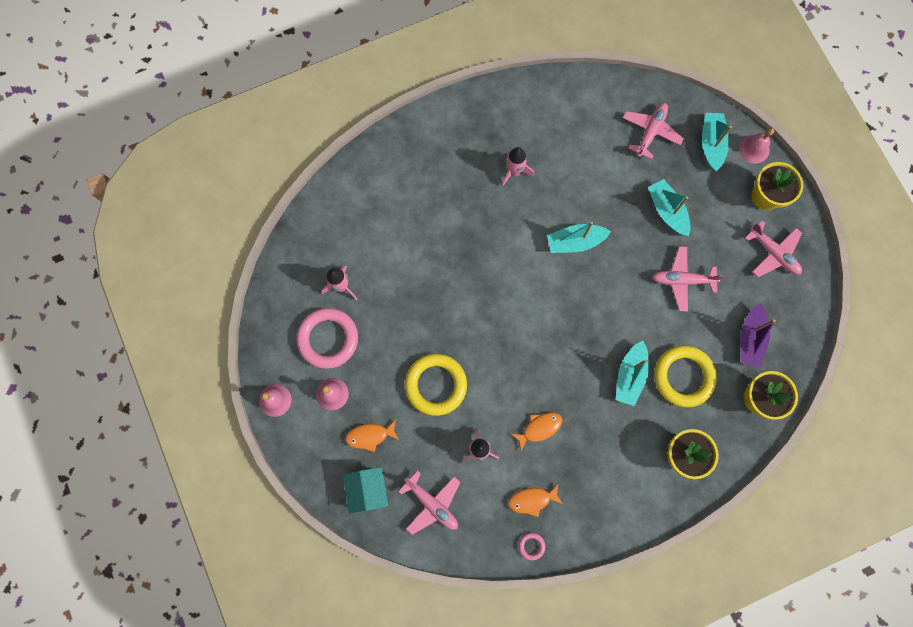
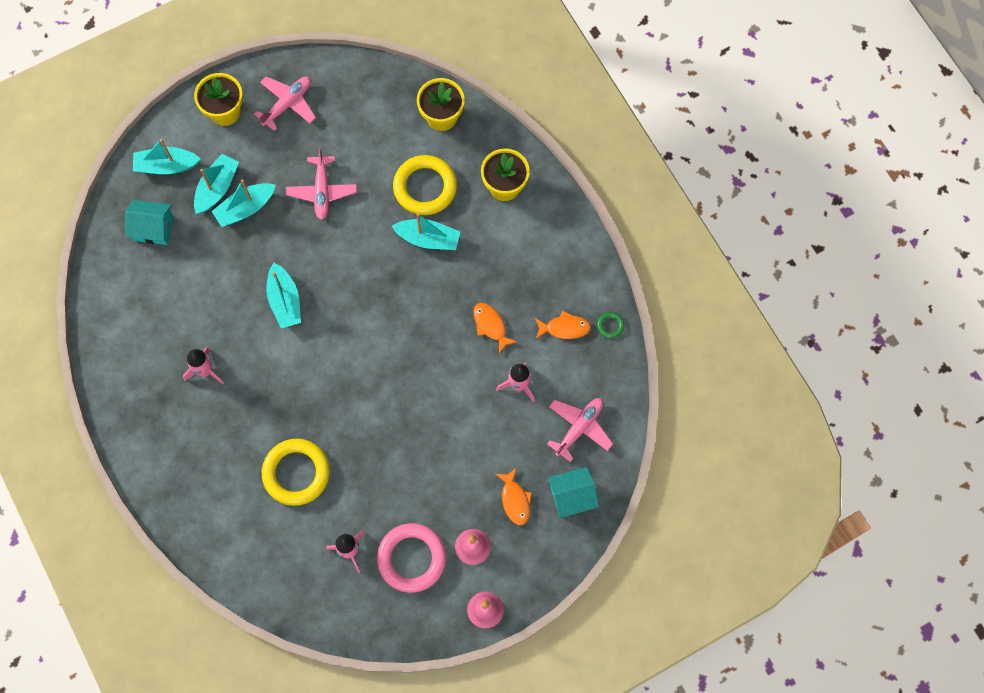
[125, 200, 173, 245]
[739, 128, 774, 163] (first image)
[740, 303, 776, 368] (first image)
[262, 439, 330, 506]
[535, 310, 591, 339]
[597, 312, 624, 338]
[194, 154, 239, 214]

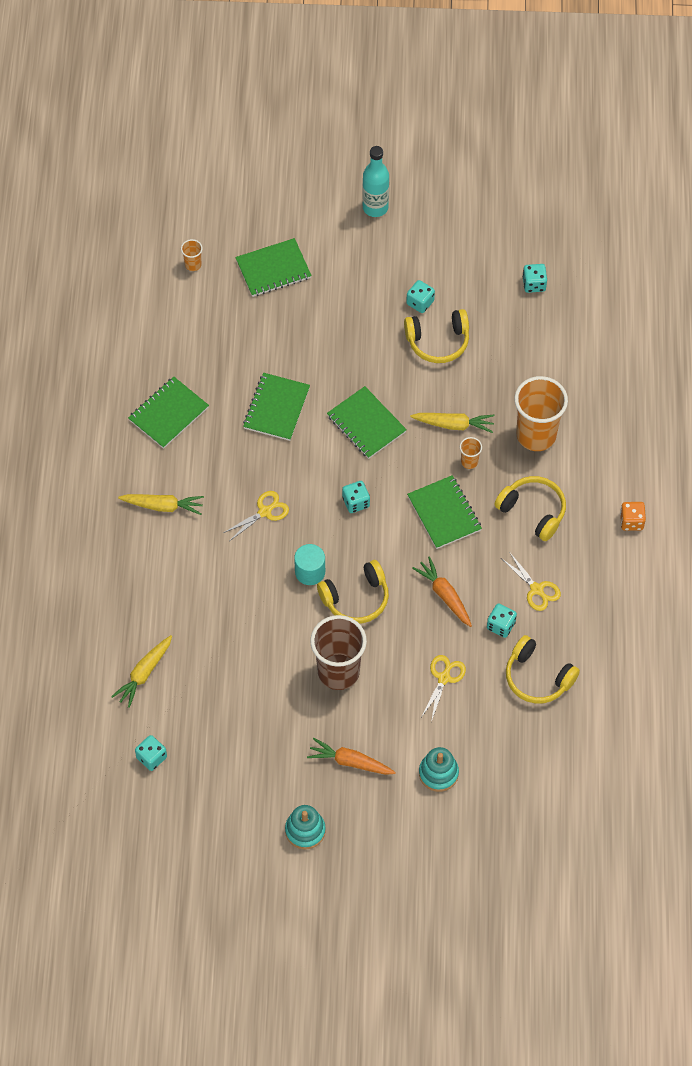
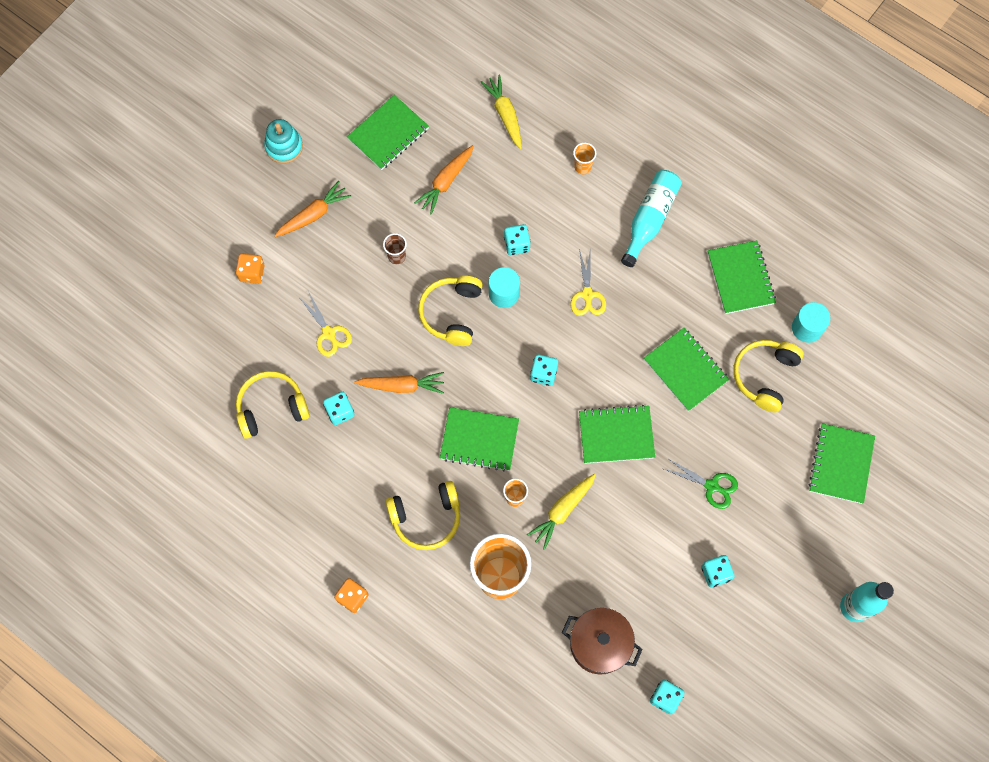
[573, 143, 596, 174]
[733, 340, 804, 413]
[621, 170, 682, 267]
[501, 553, 561, 611] (first image)
[383, 233, 407, 264]
[504, 224, 531, 255]
[236, 254, 265, 284]
[347, 95, 429, 170]
[414, 145, 474, 215]
[792, 302, 830, 343]
[664, 458, 738, 509]
[562, 608, 643, 675]

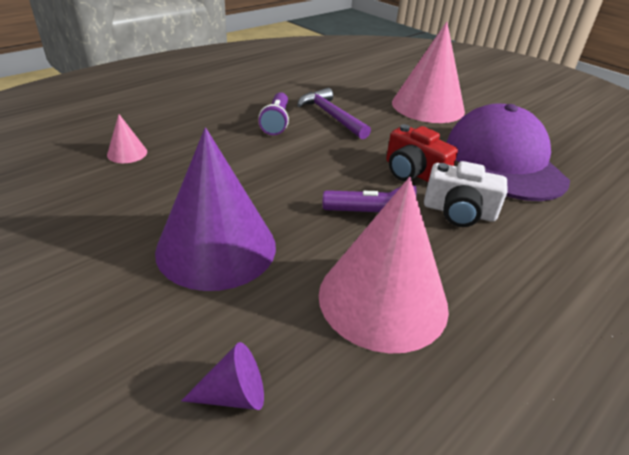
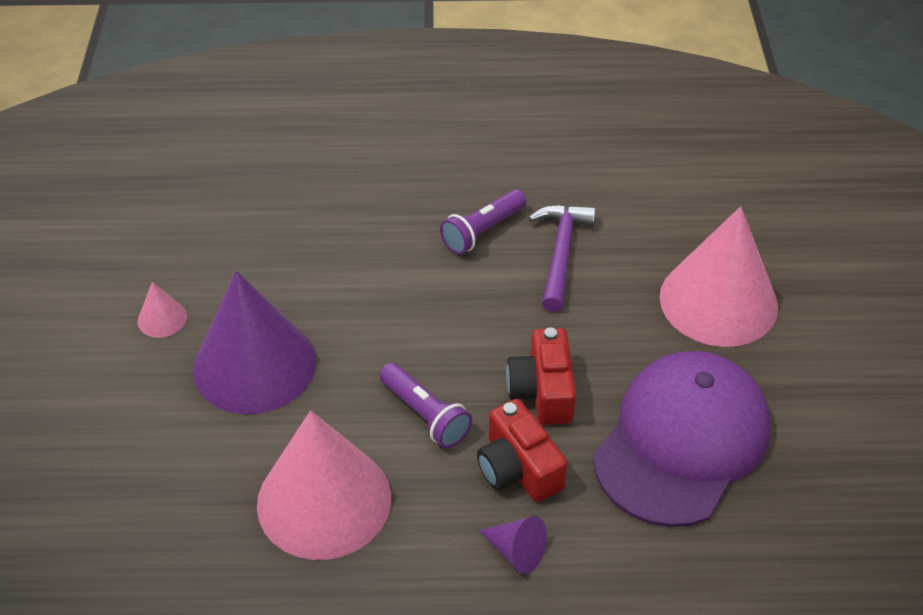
[137, 282, 187, 338]
[477, 399, 567, 502]
[479, 516, 547, 574]

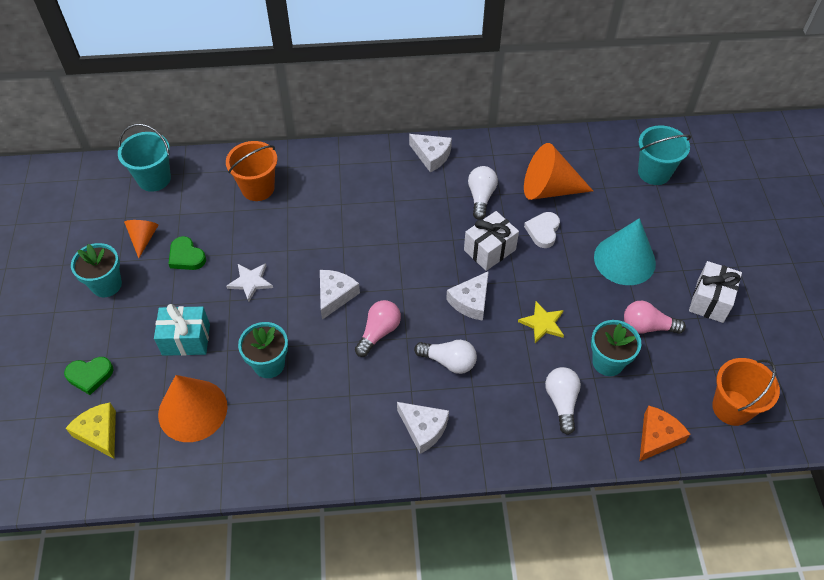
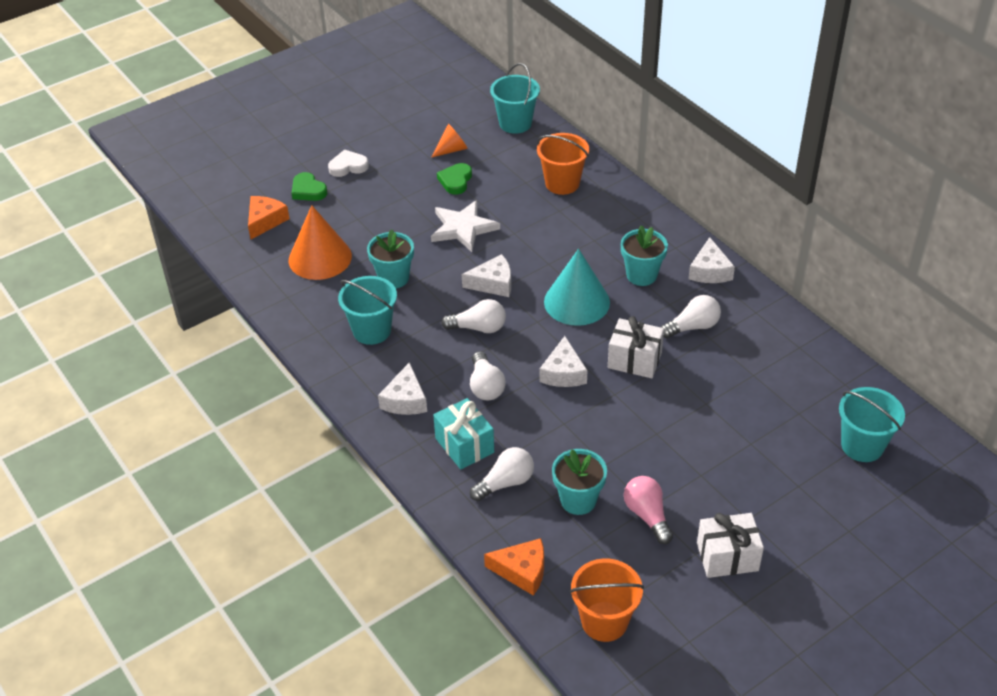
[524, 143, 593, 200] (first image)
[328, 150, 369, 177]
[544, 249, 610, 326]
[621, 225, 668, 286]
[431, 200, 500, 252]
[539, 336, 588, 387]
[441, 299, 506, 333]
[518, 301, 564, 343] (first image)
[433, 398, 494, 470]
[248, 196, 290, 239]
[338, 276, 397, 345]

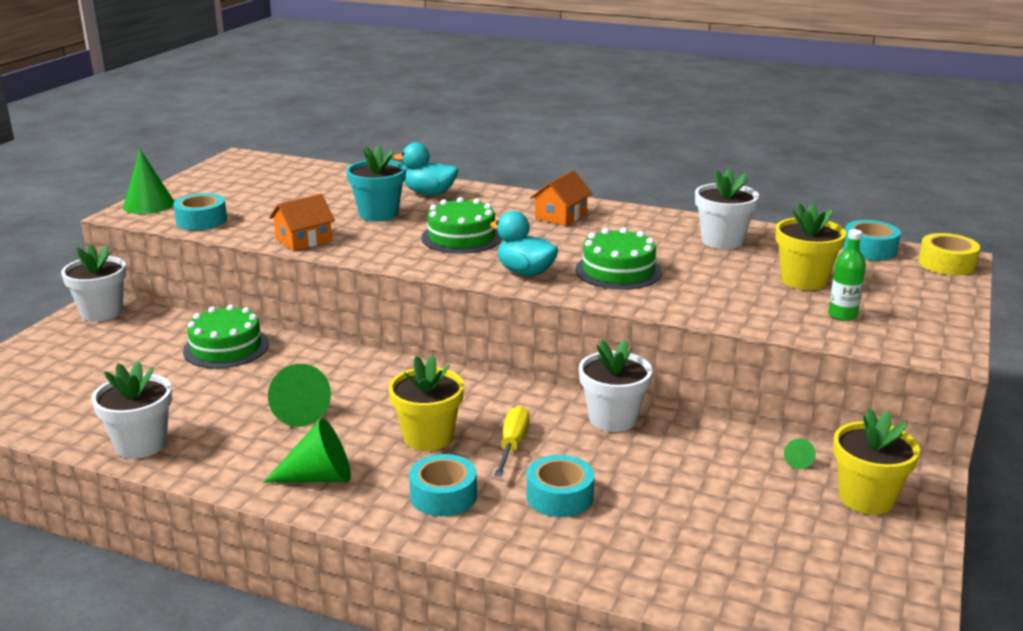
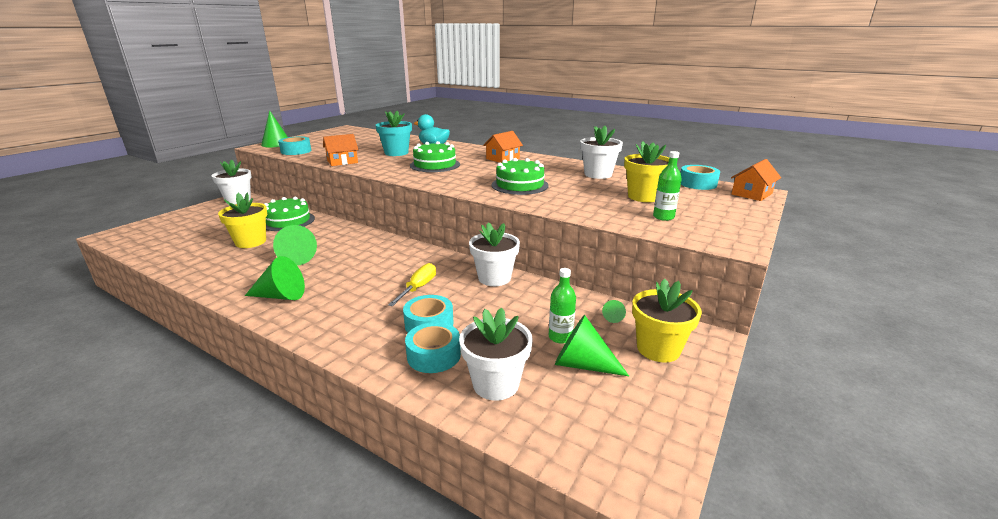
[490, 211, 558, 276] (first image)
[731, 159, 781, 201]
[218, 193, 267, 248]
[459, 307, 532, 401]
[405, 322, 461, 373]
[549, 268, 576, 344]
[555, 315, 629, 376]

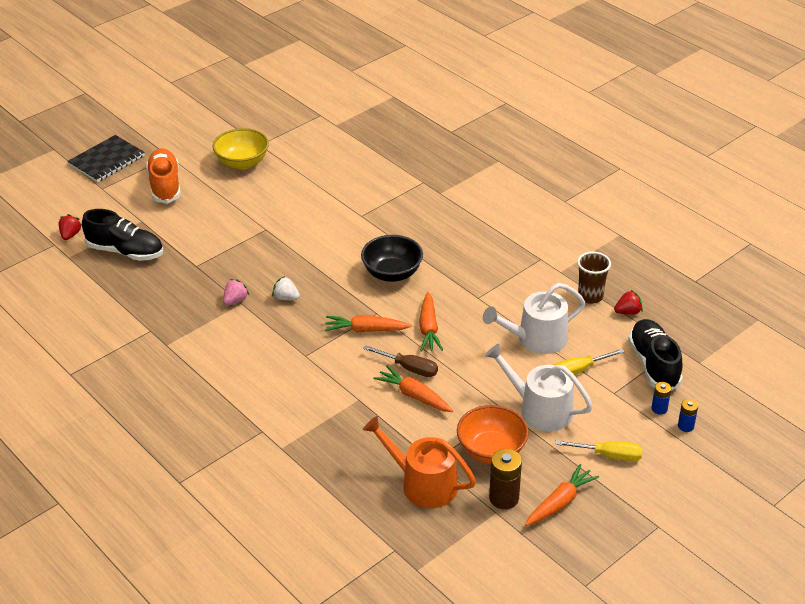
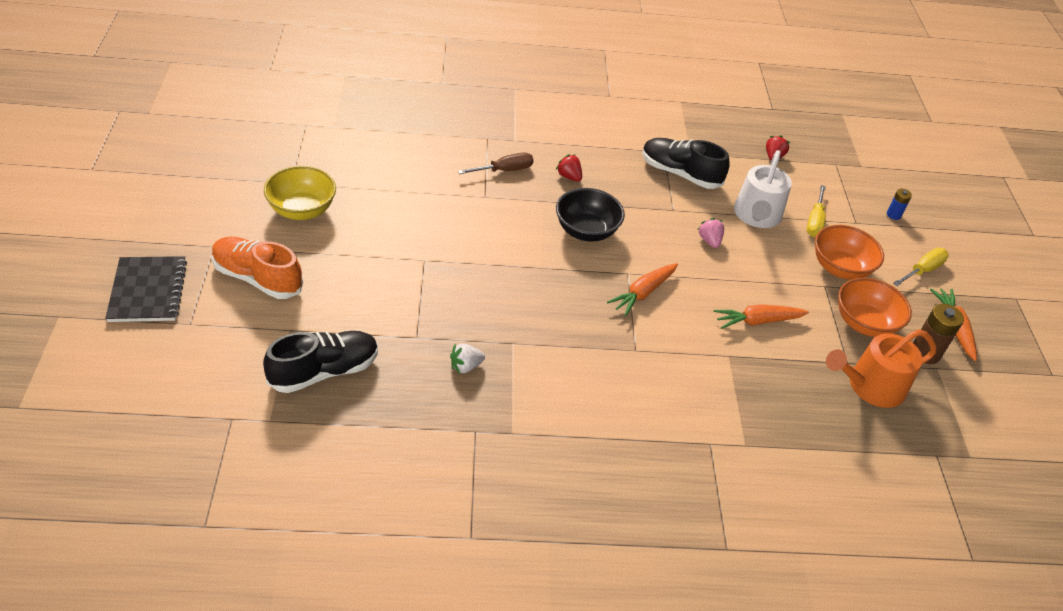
[556, 154, 582, 181]
[577, 252, 611, 304] (first image)
[450, 343, 485, 374]
[698, 218, 724, 248]
[419, 292, 443, 352] (first image)
[642, 138, 730, 189]
[815, 225, 884, 280]
[458, 152, 533, 174]
[678, 399, 698, 432] (first image)

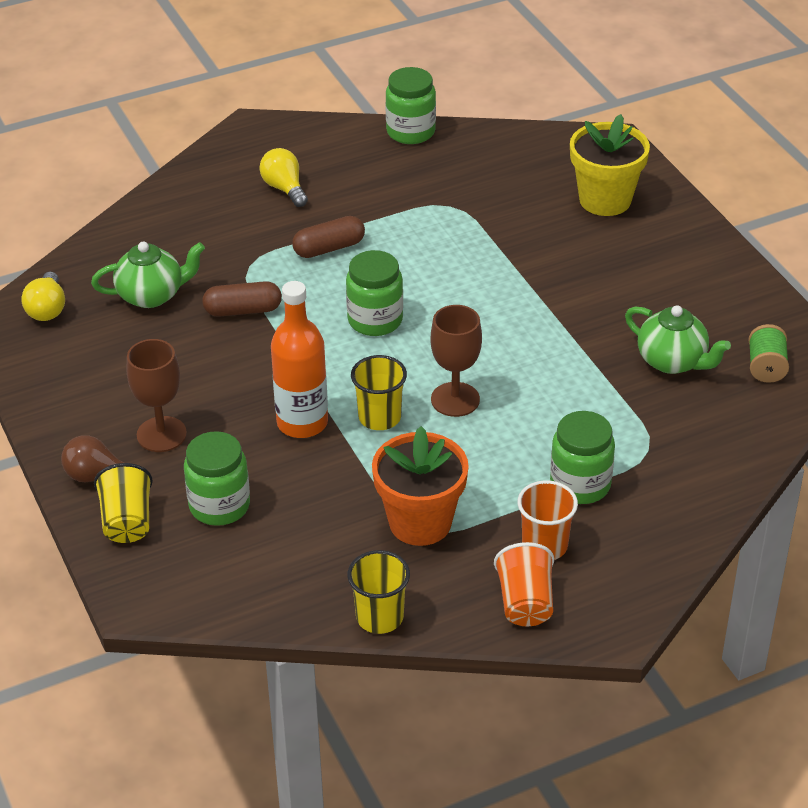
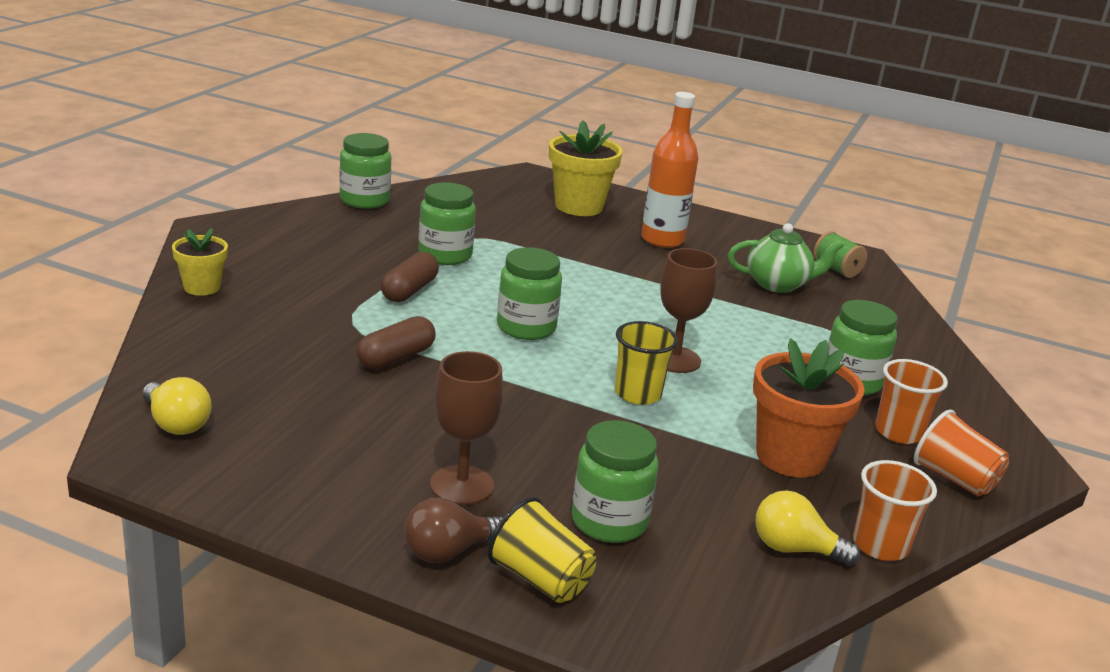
[755, 490, 860, 566]
[91, 242, 205, 308] (first image)
[641, 92, 698, 248]
[853, 460, 937, 561]
[418, 182, 476, 265]
[172, 228, 228, 296]

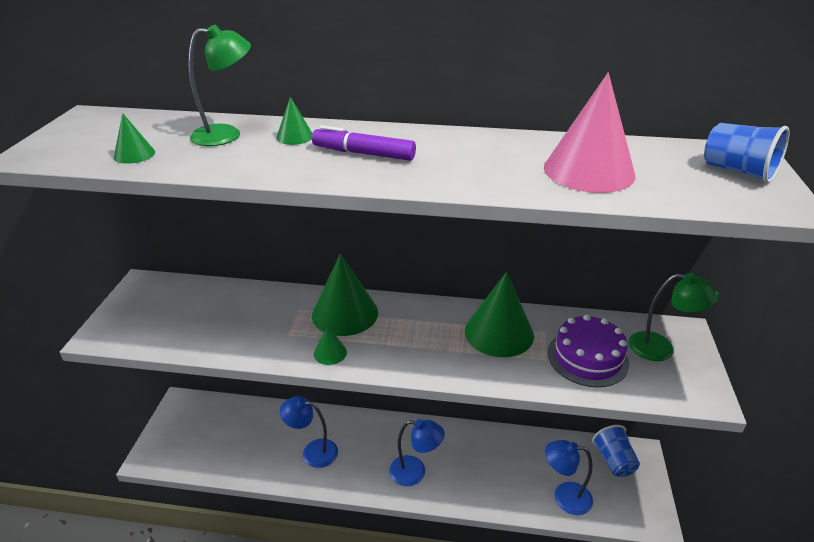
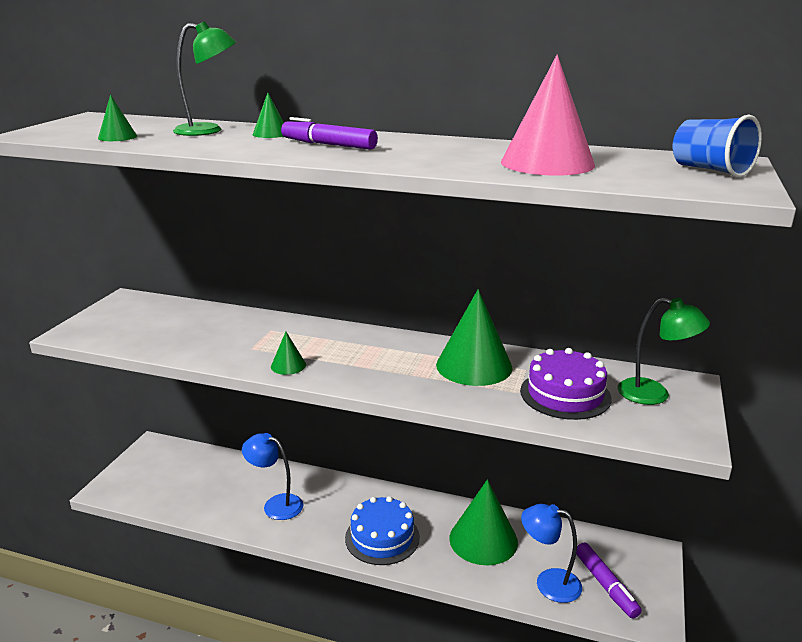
[449, 479, 518, 565]
[345, 496, 420, 565]
[592, 425, 640, 477] (first image)
[576, 542, 642, 619]

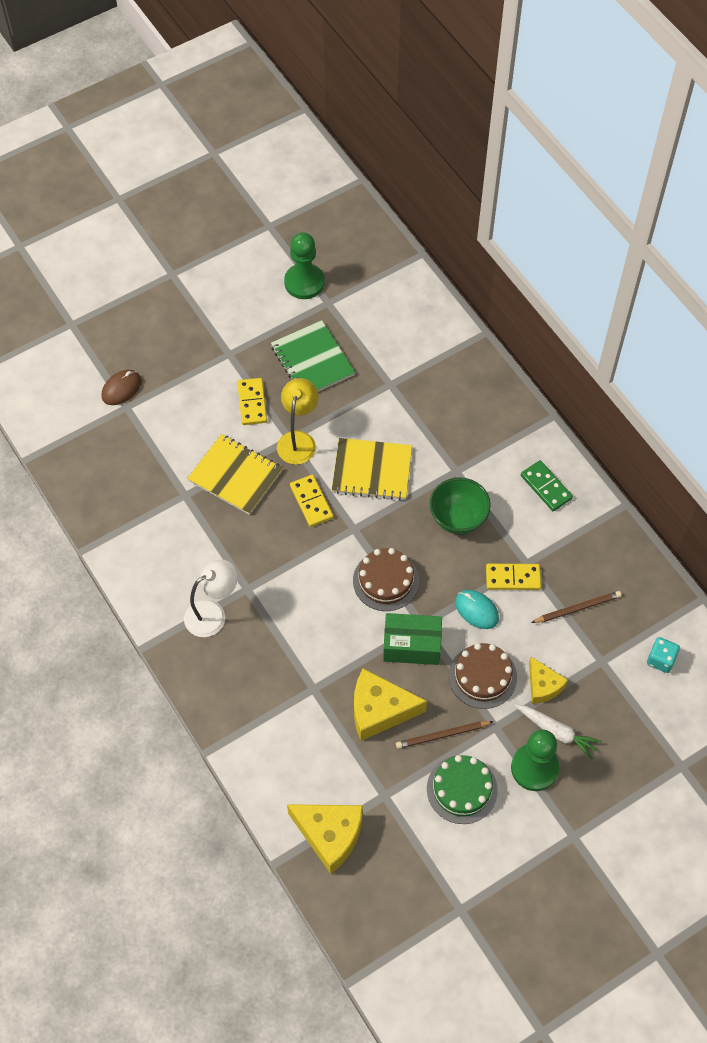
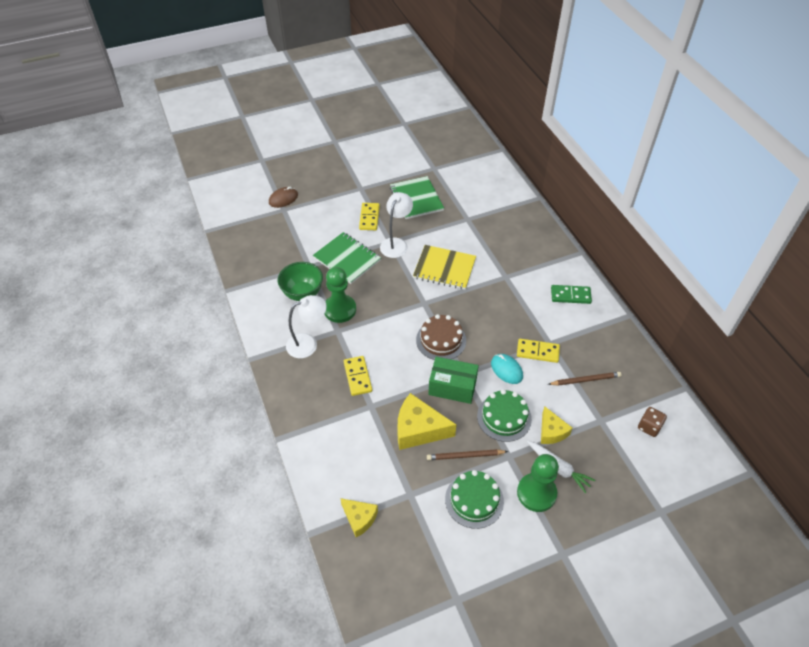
[324, 267, 356, 323]
[380, 192, 413, 258]
[313, 232, 381, 284]
[551, 285, 592, 304]
[344, 356, 372, 396]
[278, 262, 323, 301]
[638, 407, 667, 437]
[477, 389, 532, 442]
[340, 498, 378, 537]

